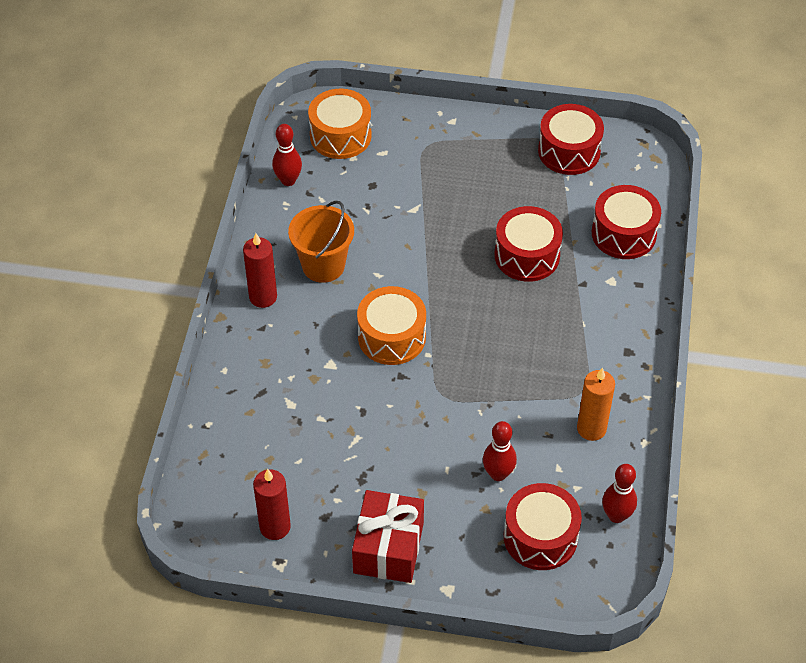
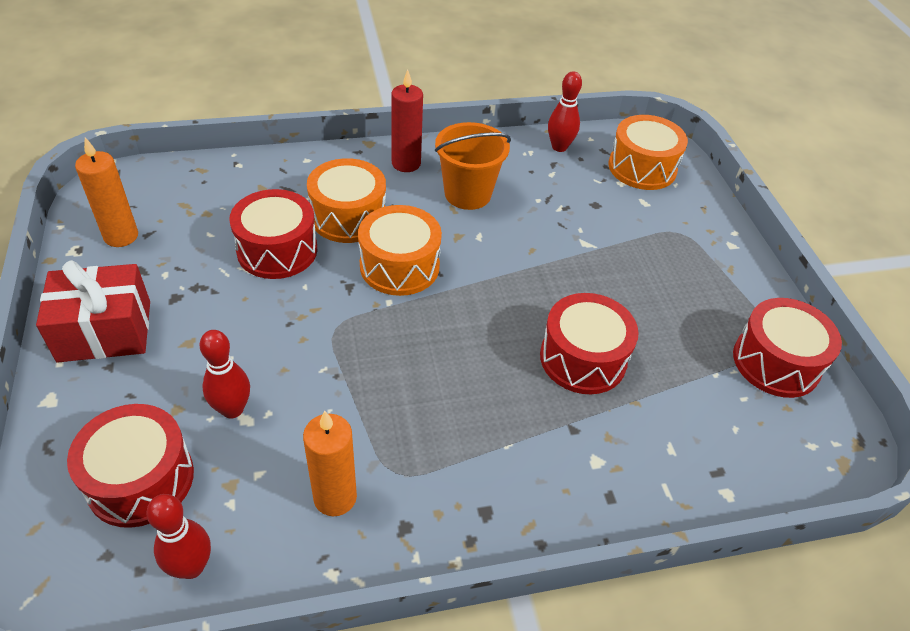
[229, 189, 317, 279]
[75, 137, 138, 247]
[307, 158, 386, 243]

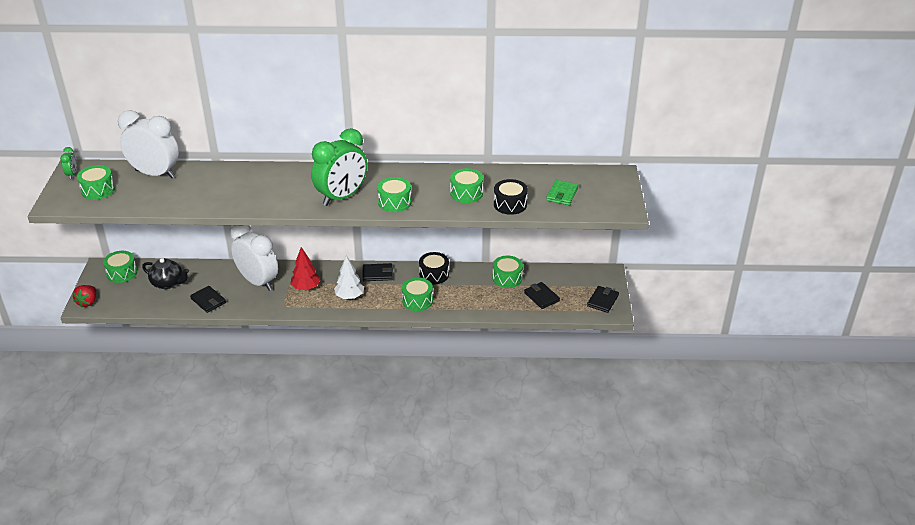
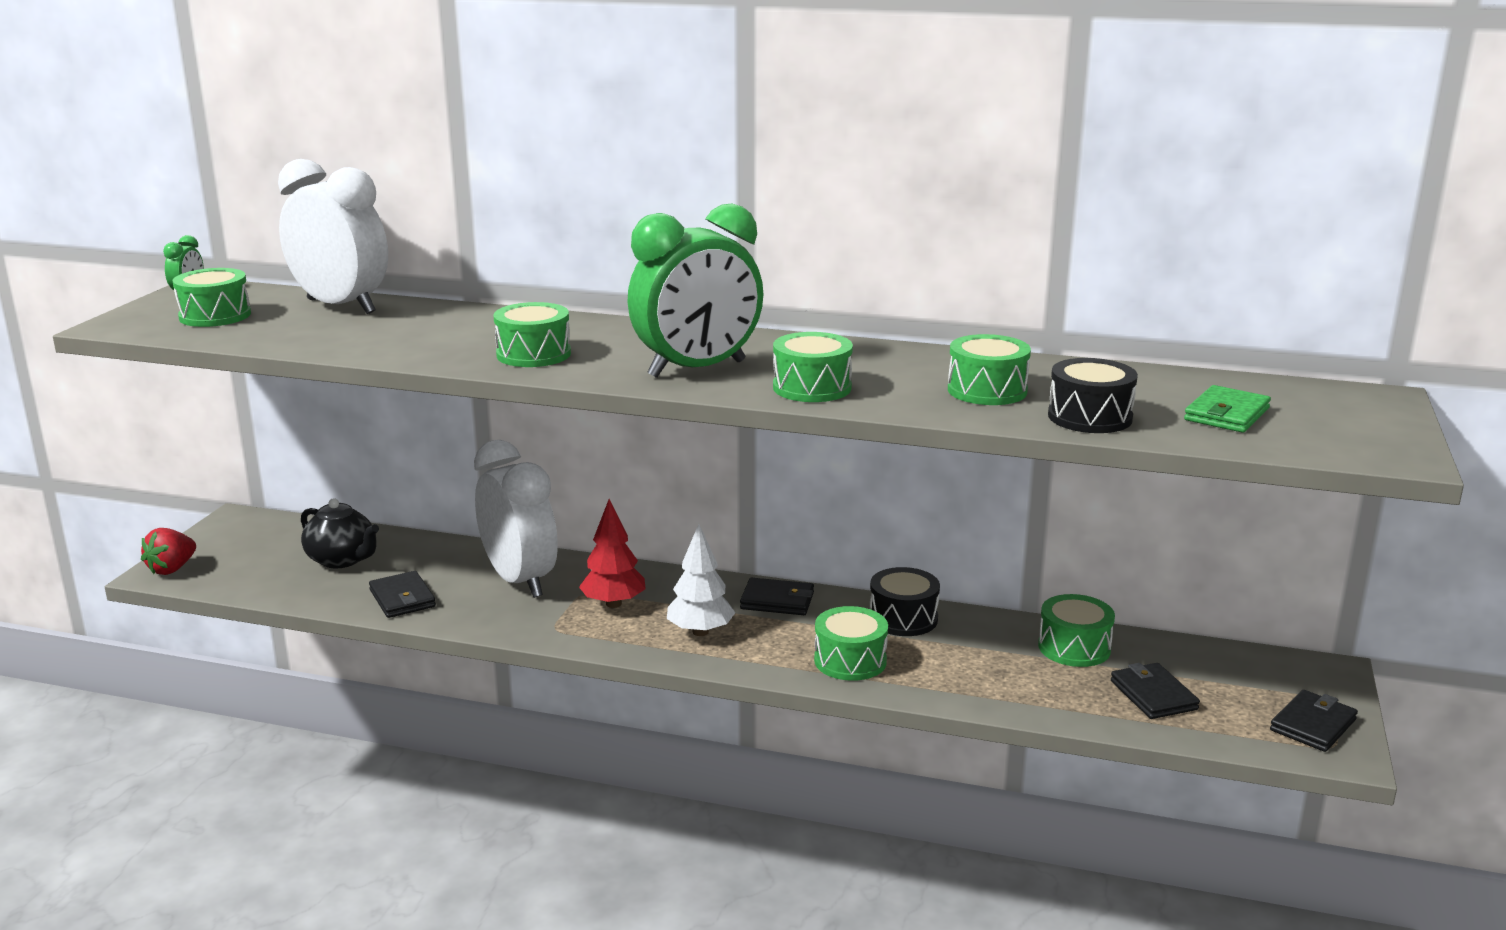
[494, 302, 571, 367]

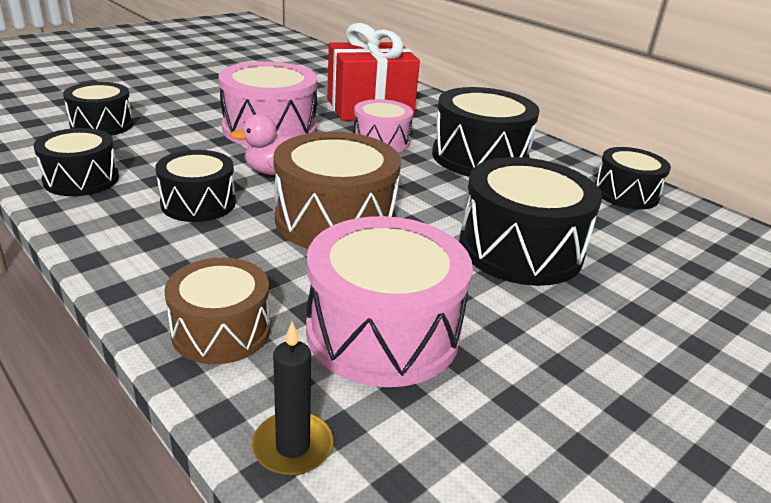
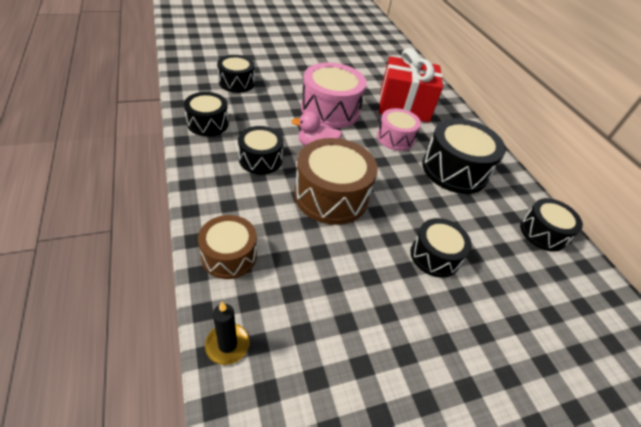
[411, 218, 472, 278]
[306, 216, 473, 387] (first image)

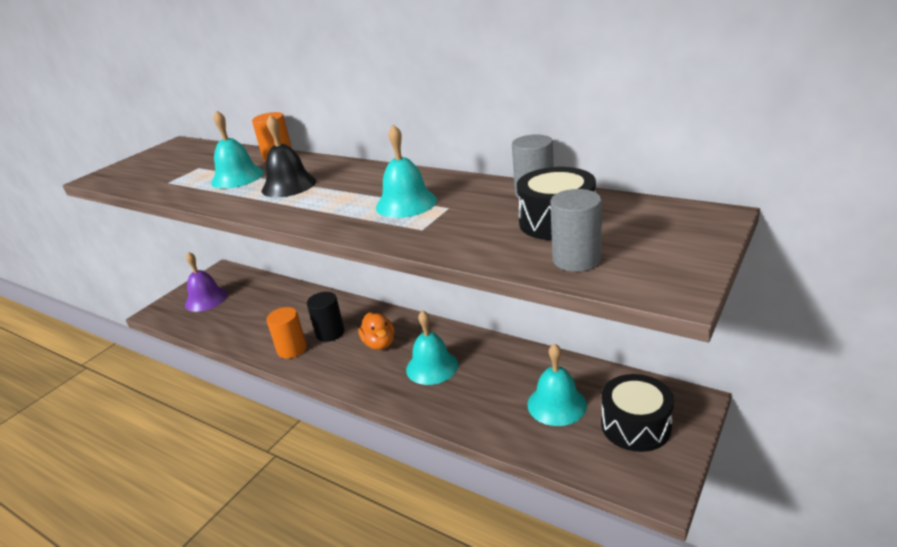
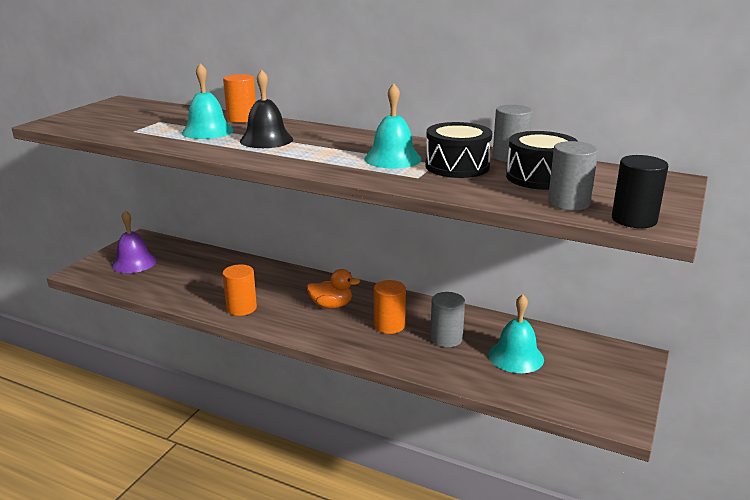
[612, 155, 668, 228]
[374, 280, 406, 334]
[307, 269, 360, 309]
[425, 122, 492, 178]
[430, 292, 465, 347]

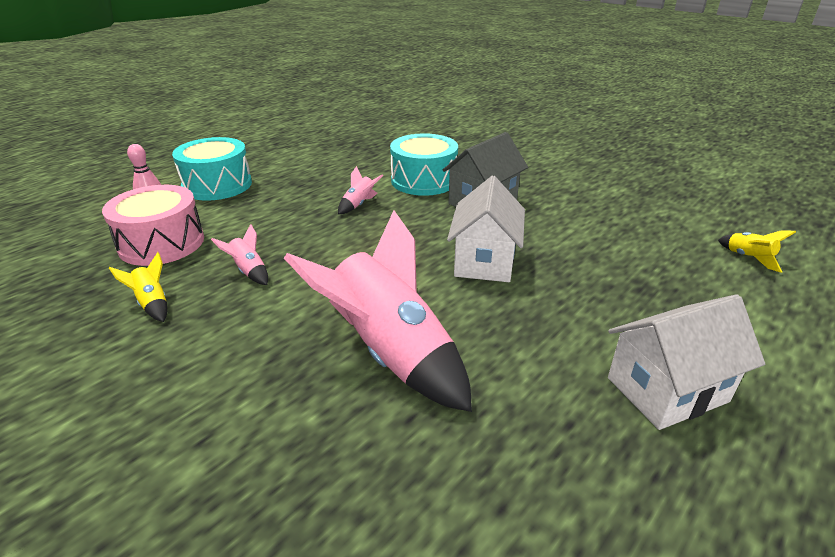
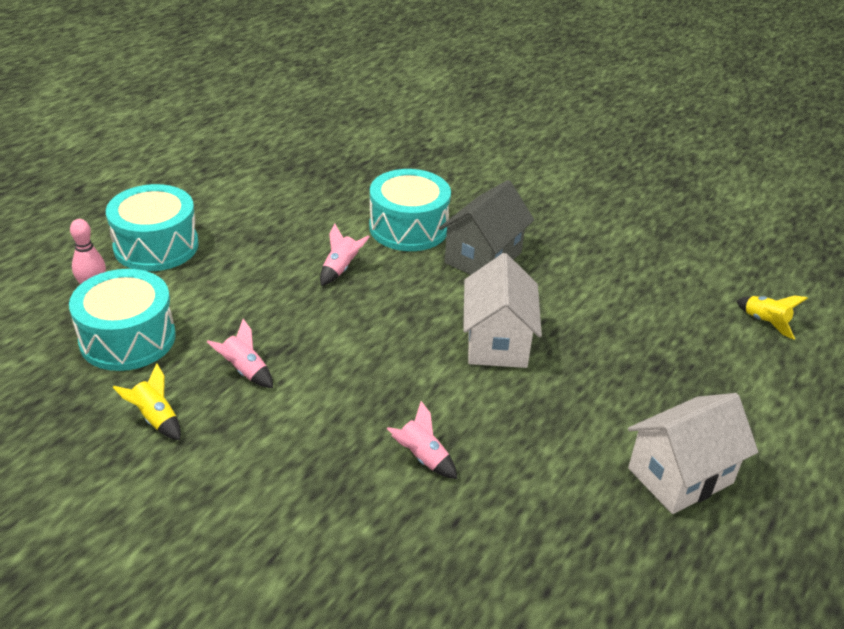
[69, 269, 176, 371]
[387, 401, 457, 479]

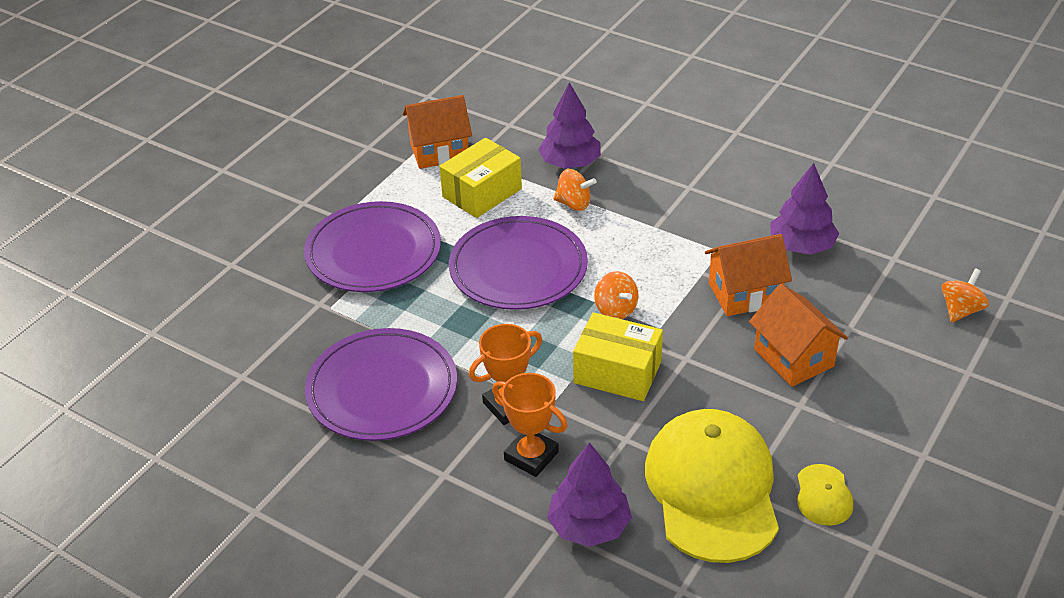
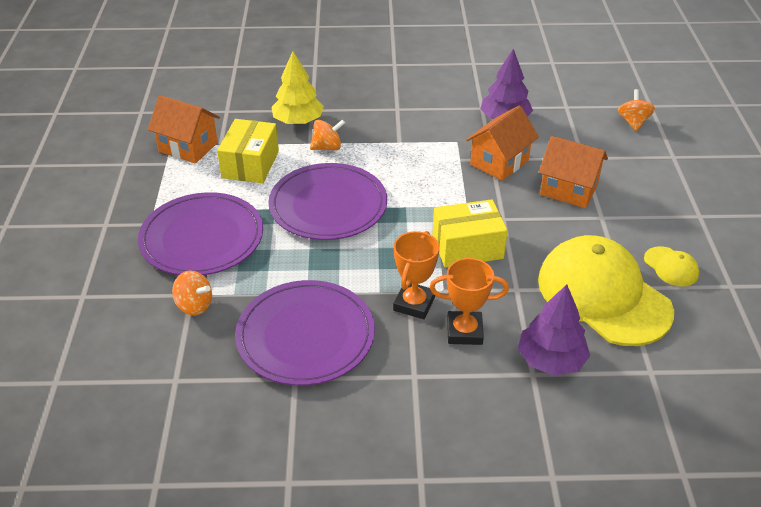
[271, 51, 324, 125]
[148, 95, 220, 164]
[172, 271, 212, 315]

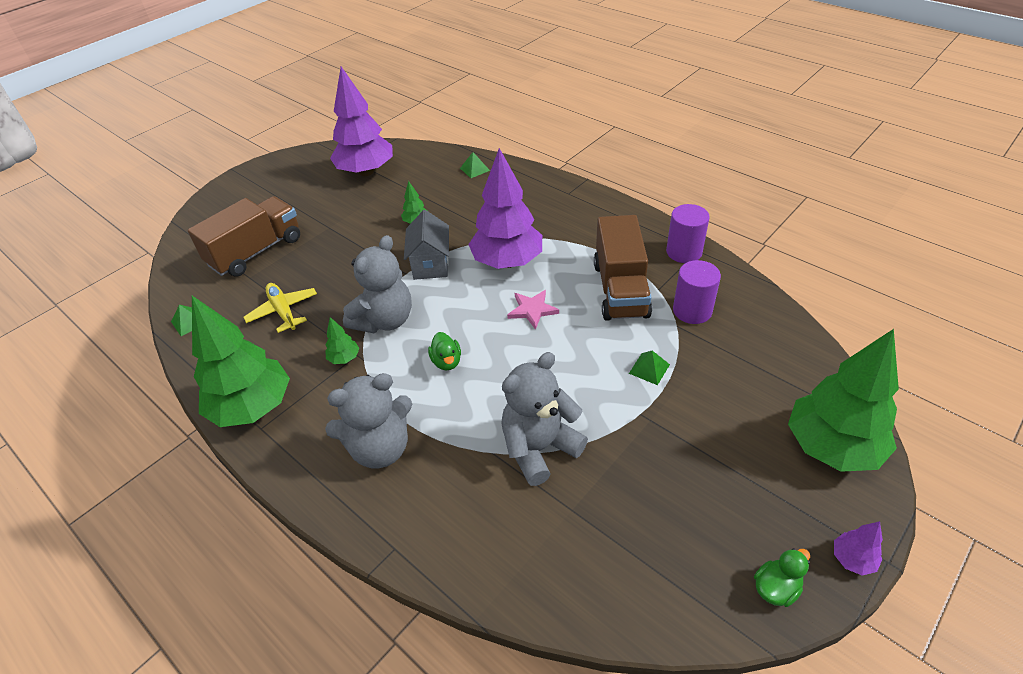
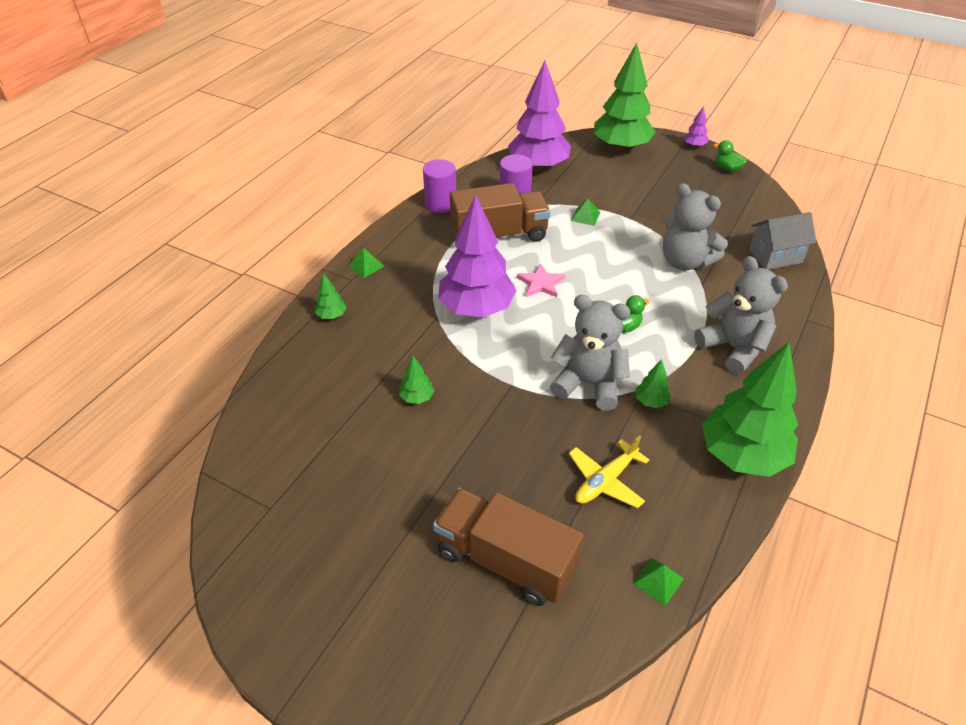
[508, 61, 571, 171]
[348, 248, 384, 278]
[749, 212, 816, 270]
[315, 273, 347, 319]

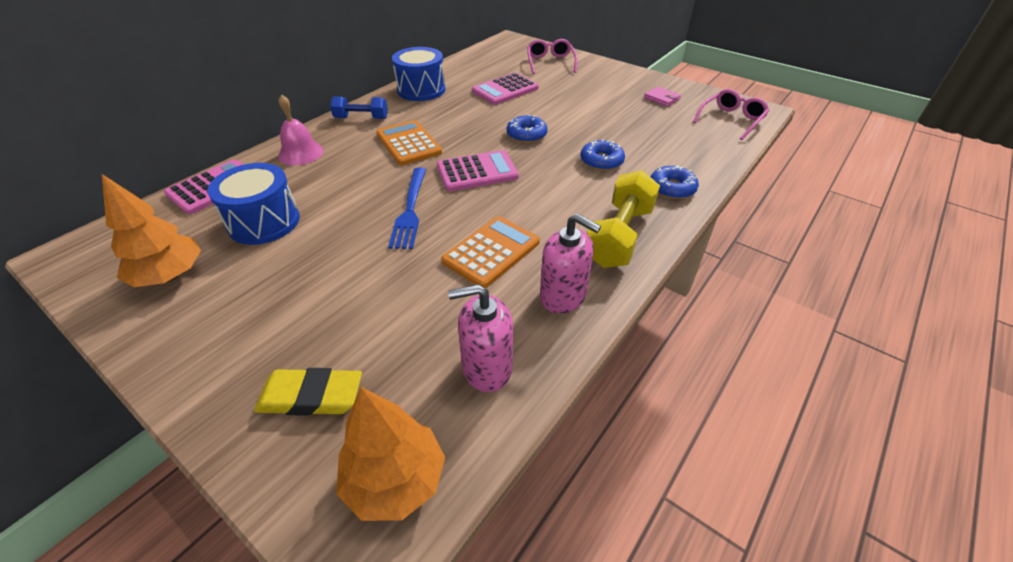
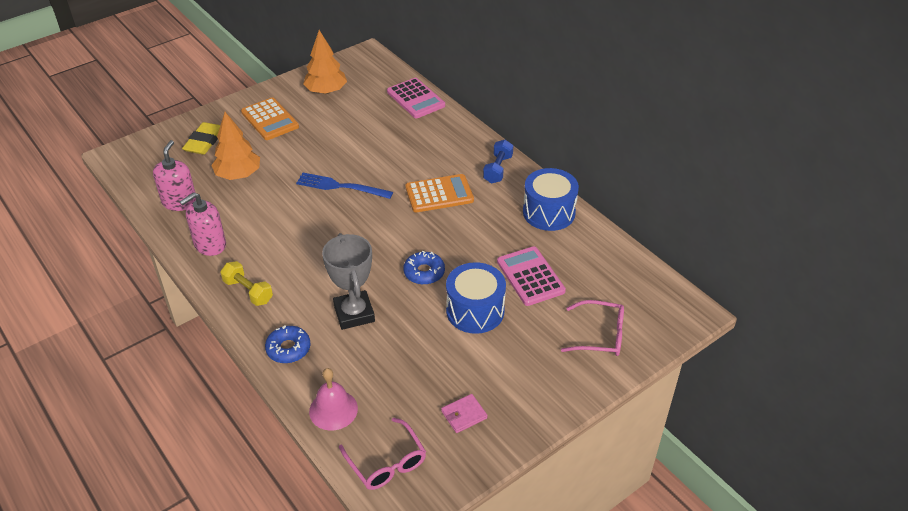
[309, 368, 358, 431]
[322, 233, 375, 330]
[437, 150, 519, 191] (first image)
[446, 262, 506, 334]
[220, 261, 273, 306]
[241, 97, 299, 140]
[211, 112, 260, 180]

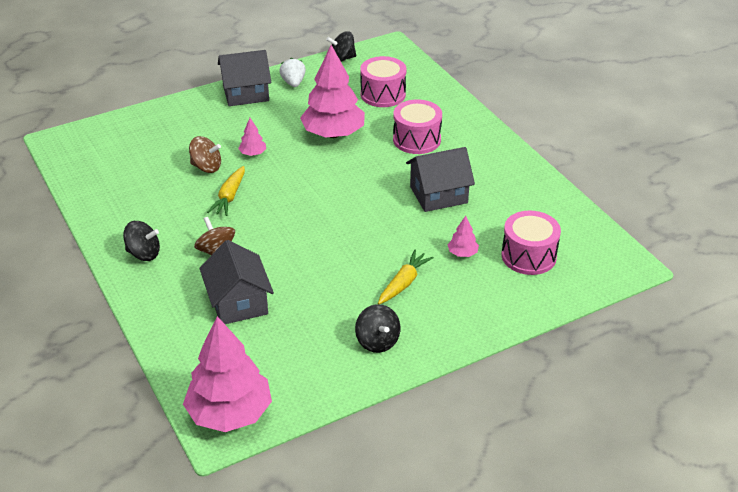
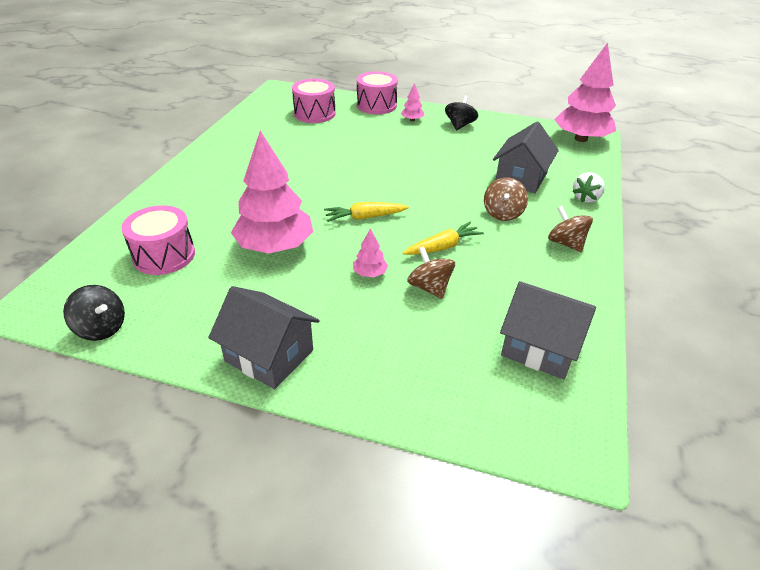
[572, 172, 605, 203]
[357, 71, 398, 114]
[500, 281, 596, 379]
[401, 83, 425, 121]
[548, 206, 593, 252]
[324, 202, 409, 222]

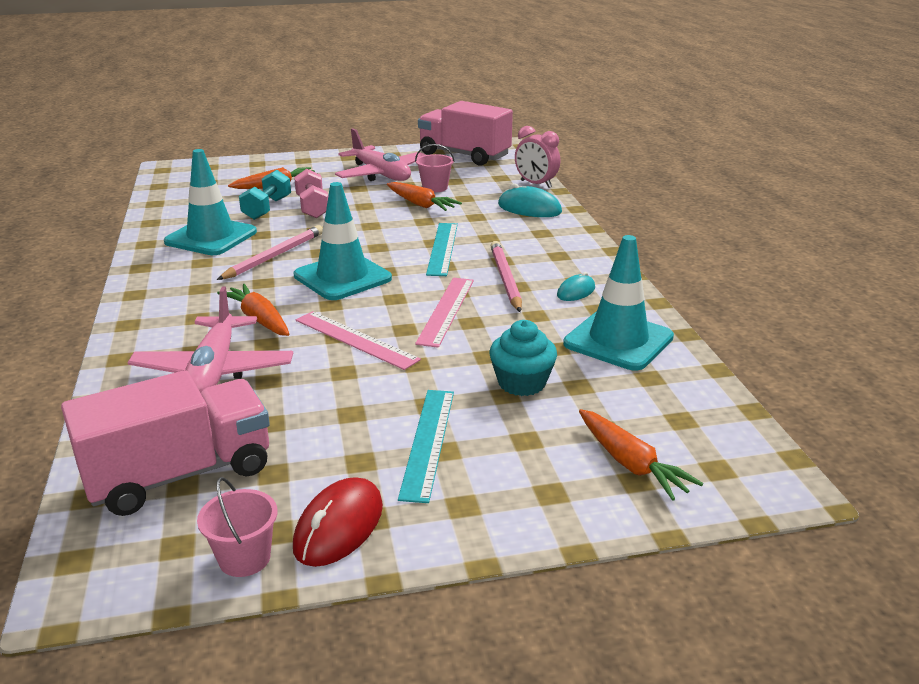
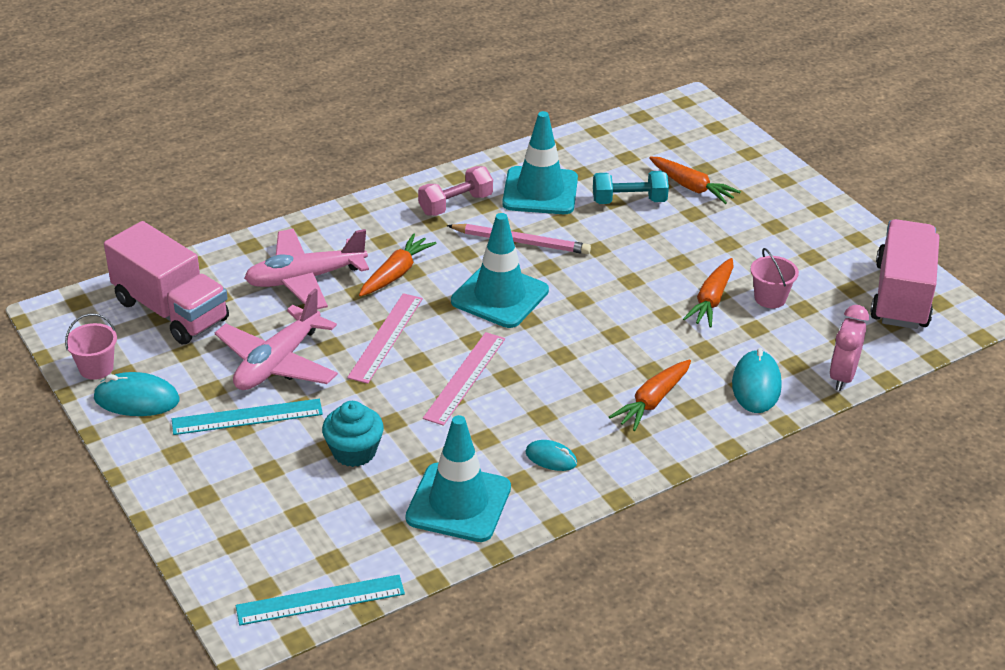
[215, 289, 338, 390]
[418, 166, 493, 216]
[236, 575, 405, 626]
[490, 241, 522, 312] (first image)
[423, 332, 505, 426]
[609, 360, 691, 431]
[93, 372, 180, 416]

